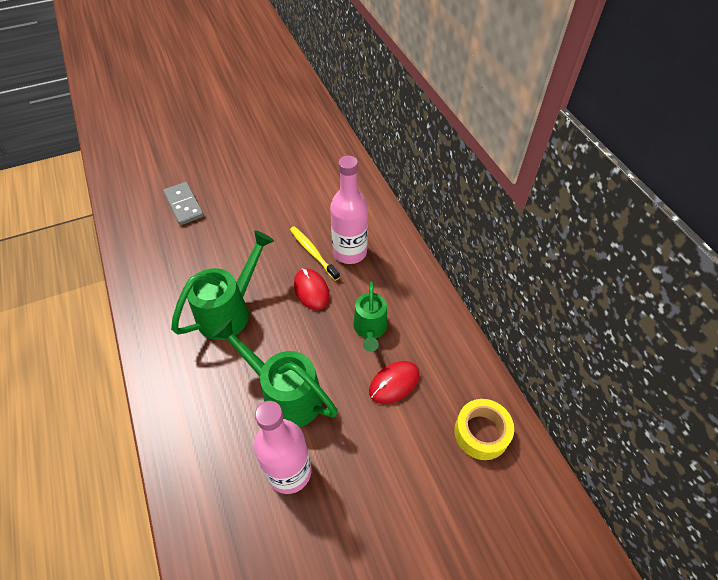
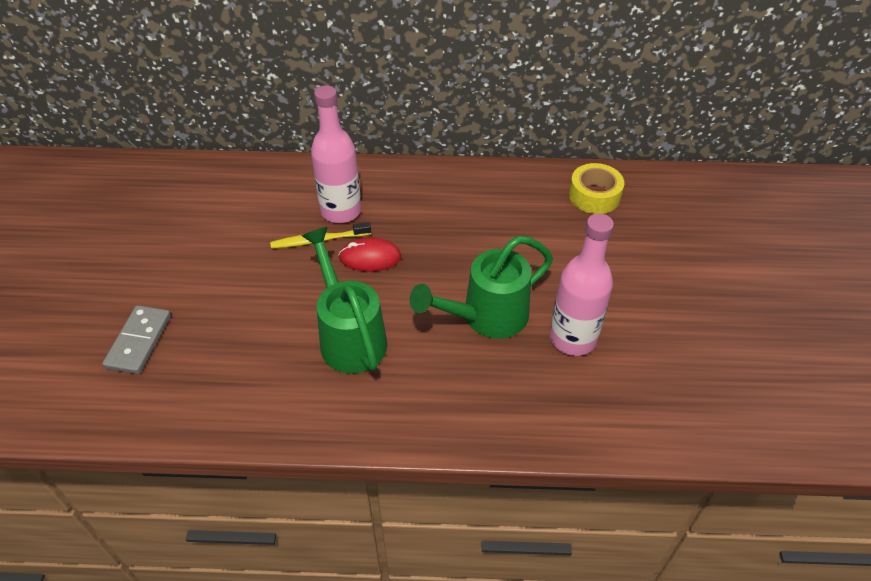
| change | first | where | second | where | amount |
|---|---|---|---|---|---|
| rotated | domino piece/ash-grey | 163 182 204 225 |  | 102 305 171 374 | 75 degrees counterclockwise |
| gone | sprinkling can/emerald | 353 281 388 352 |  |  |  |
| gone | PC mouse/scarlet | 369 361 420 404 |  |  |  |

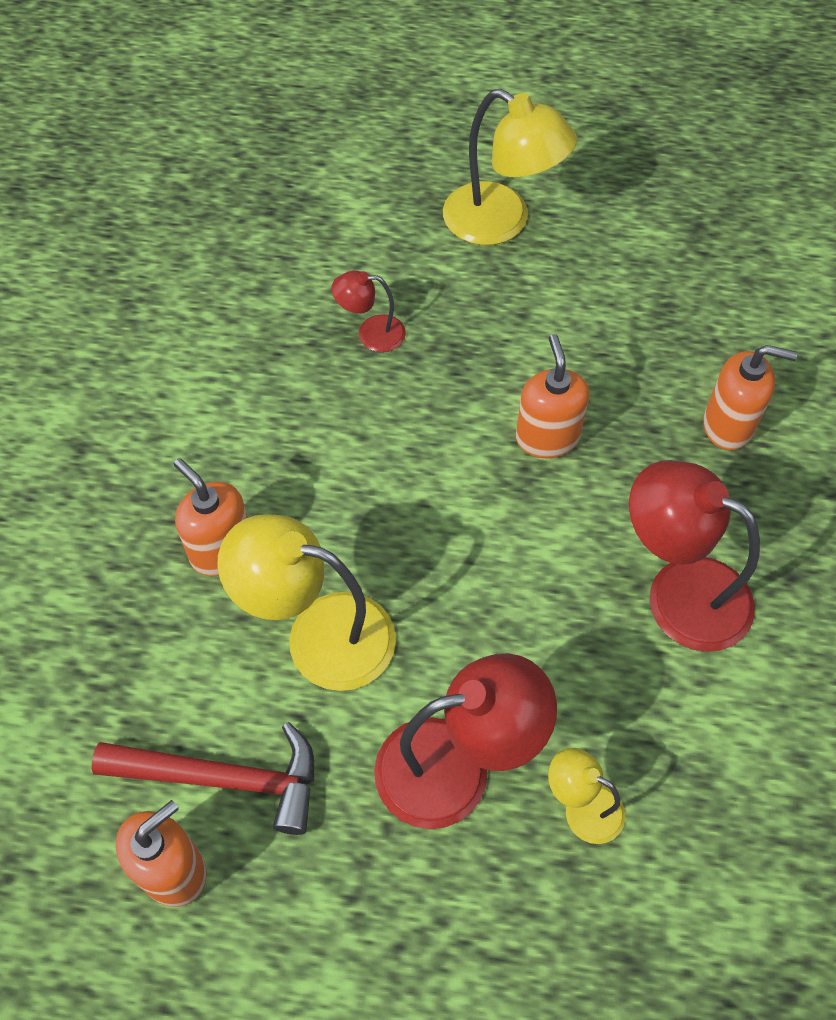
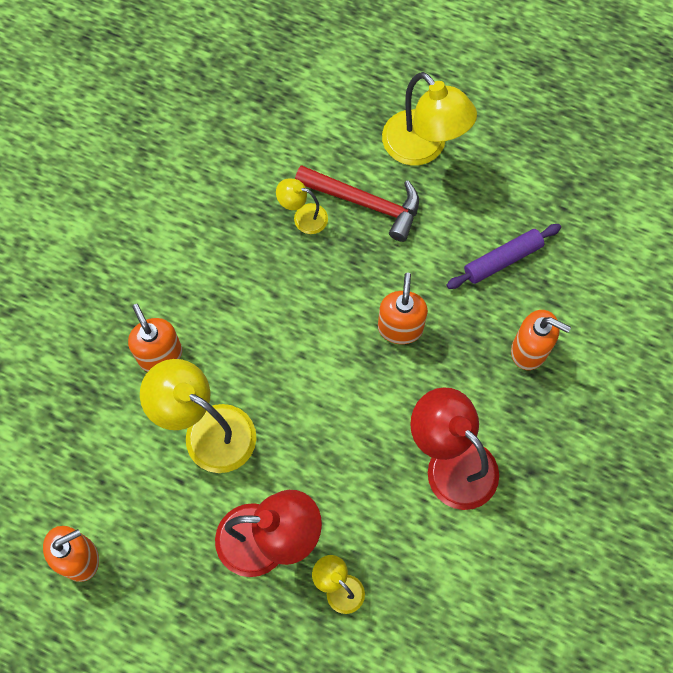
| change | first | where | second | where | amount |
|---|---|---|---|---|---|
| repainted | desk lamp/scarlet | 331 271 406 352 | desk lamp/golden | 276 178 328 234 |  |
| shifted | hammer/scarlet | 91 722 314 835 |  | 295 165 419 242 |  |
| new |  |  | pastry roller/royal purple | 447 224 561 289 |  |

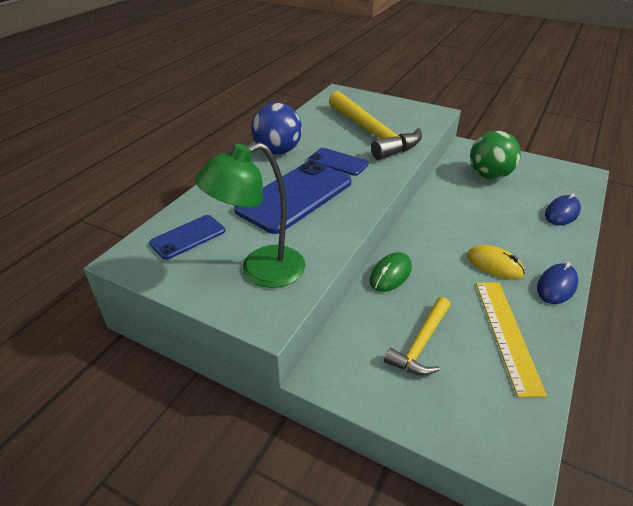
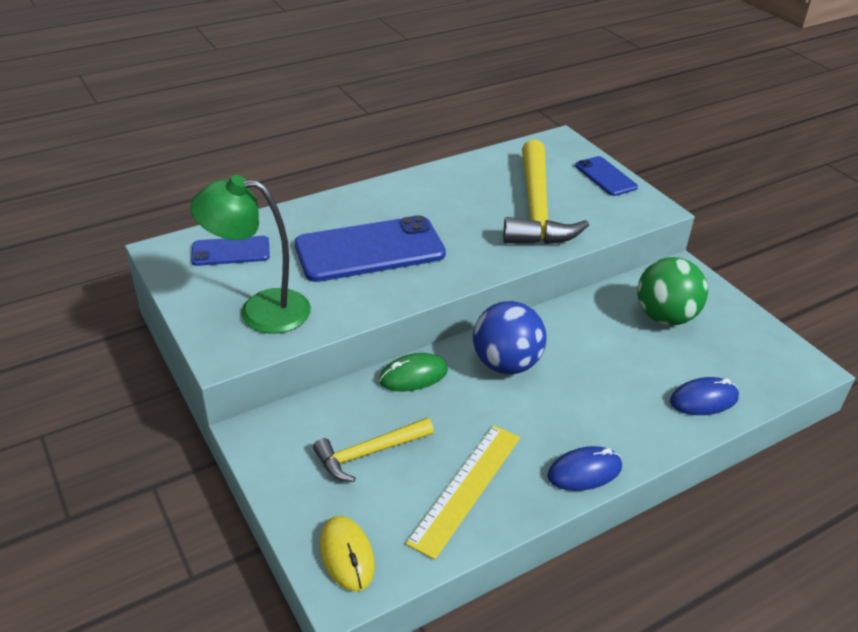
| change | first | where | second | where | amount |
|---|---|---|---|---|---|
| shifted | sphere/cobalt | 251 103 302 155 |  | 473 301 546 374 |  |
| shifted | smartphone/cobalt | 308 148 369 176 |  | 575 156 638 196 |  |
| shifted | PC mouse/golden | 467 245 525 279 |  | 320 516 375 591 |  |

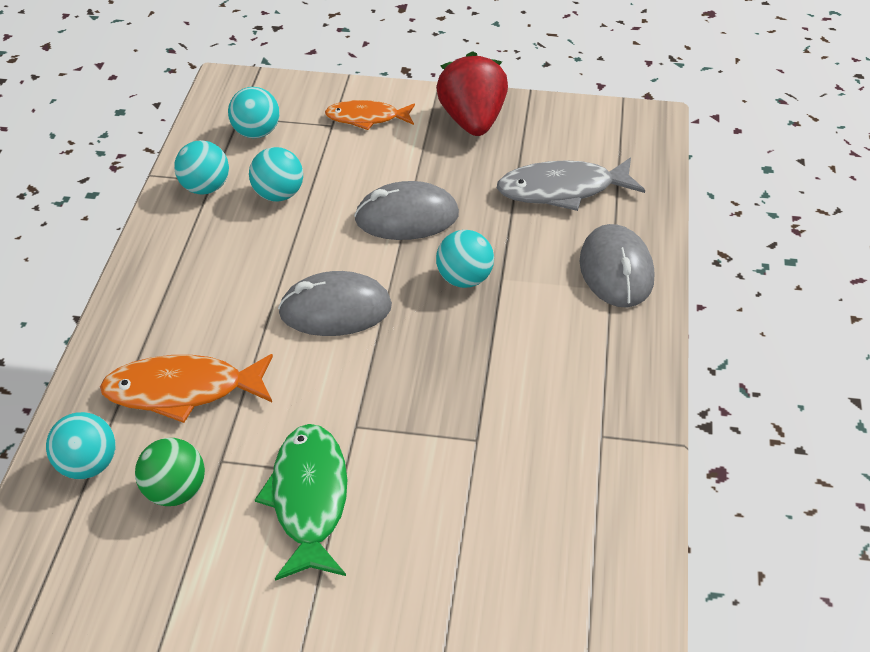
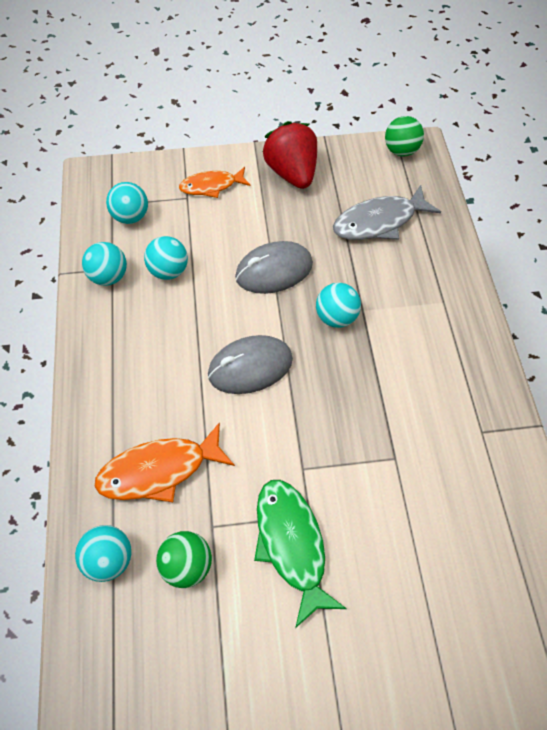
| change | first | where | second | where | amount |
|---|---|---|---|---|---|
| gone | PC mouse/ash-grey | 579 224 654 307 |  |  |  |
| new |  |  | sphere/emerald | 385 116 424 157 |  |

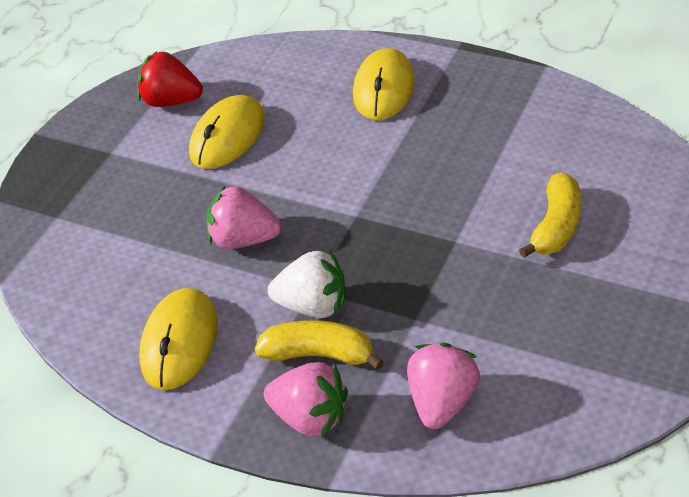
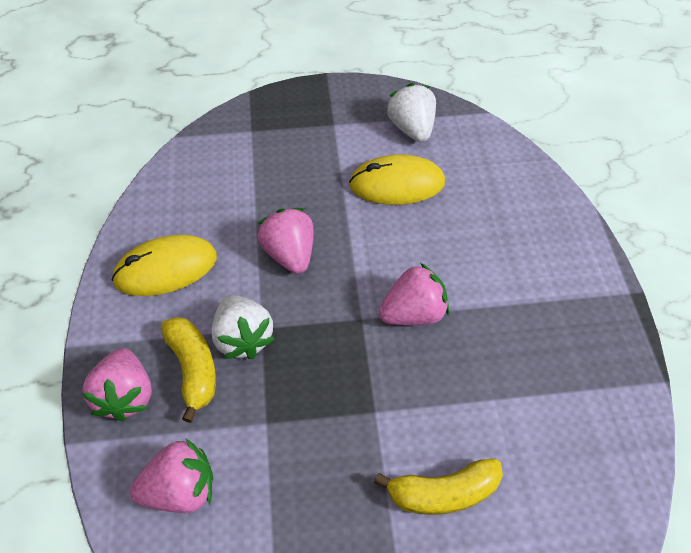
| change | first | where | second | where | amount |
|---|---|---|---|---|---|
| gone | PC mouse/golden | 353 48 415 120 |  |  |  |
| repainted | berry/scarlet | 137 52 203 107 | berry/pure white | 387 83 436 142 |  |
| new |  |  | berry/rosy | 379 263 449 325 |  |

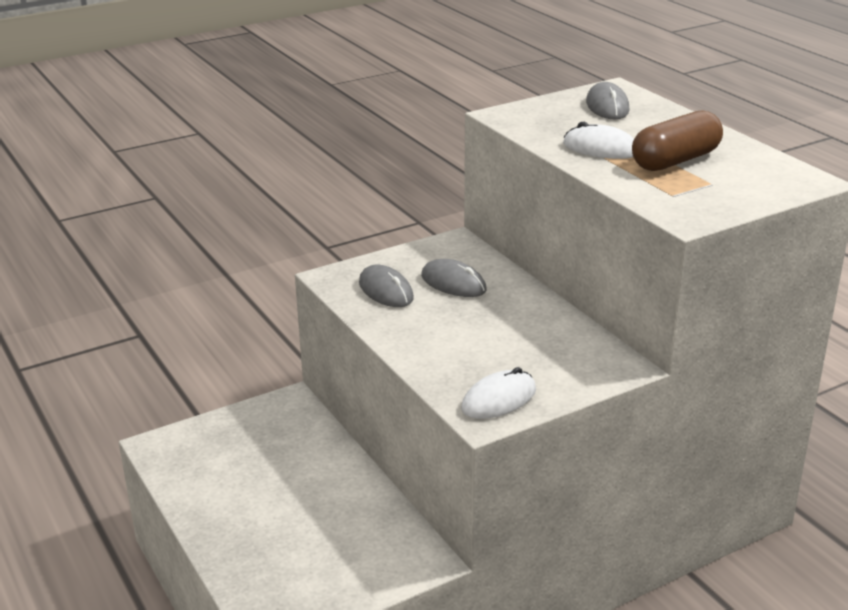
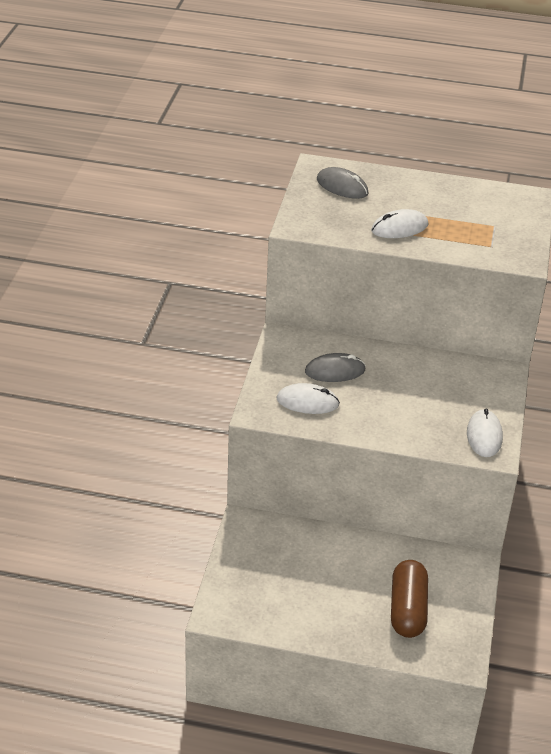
| change | first | where | second | where | amount |
|---|---|---|---|---|---|
| shifted | pill/russet | 632 110 723 171 |  | 391 560 428 638 |  |
| repainted | PC mouse/ash-grey | 359 265 414 307 | PC mouse/pure white | 277 383 340 414 |  |

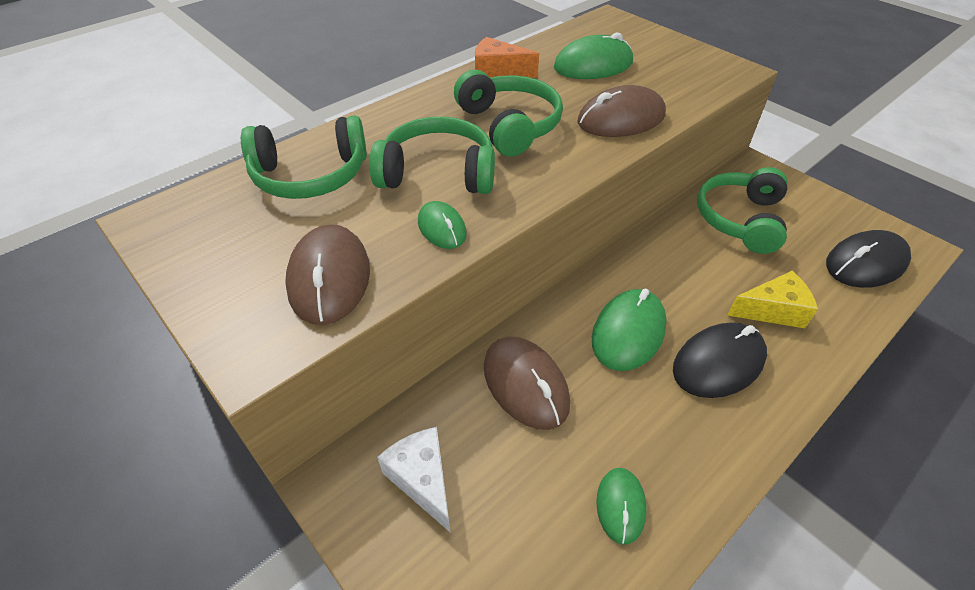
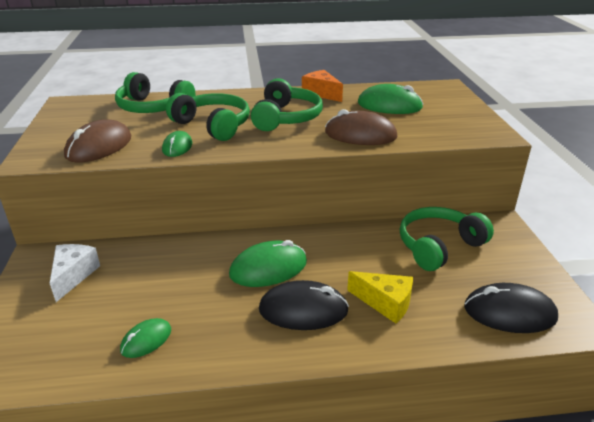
| change | first | where | second | where | amount |
|---|---|---|---|---|---|
| gone | PC mouse/russet | 484 337 570 430 |  |  |  |

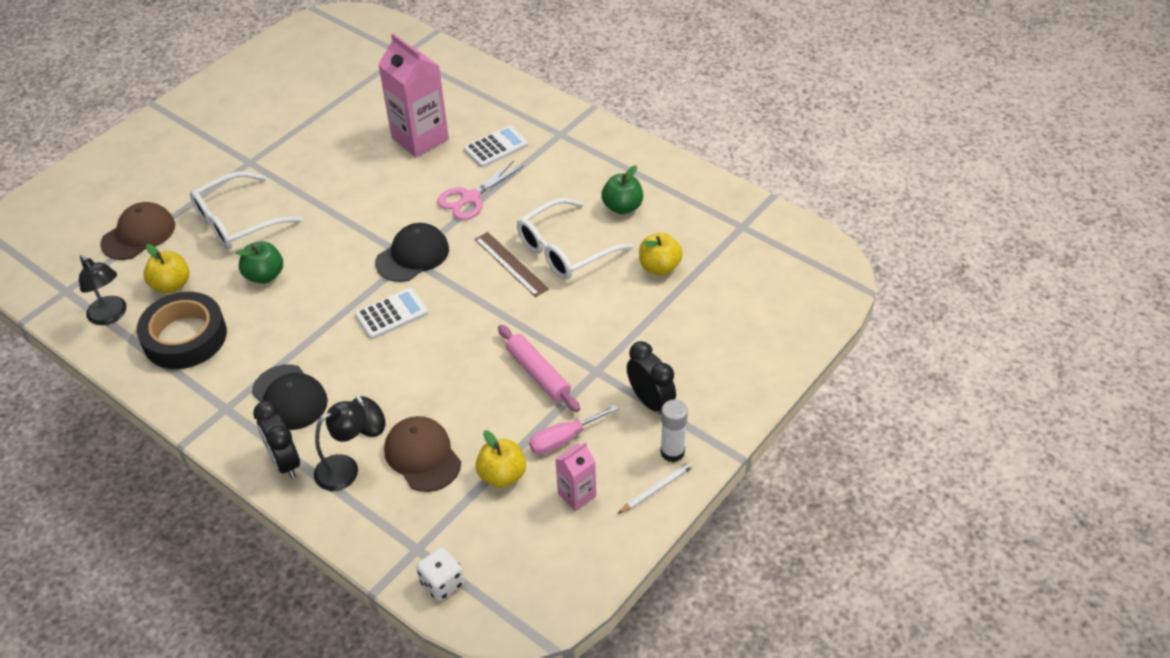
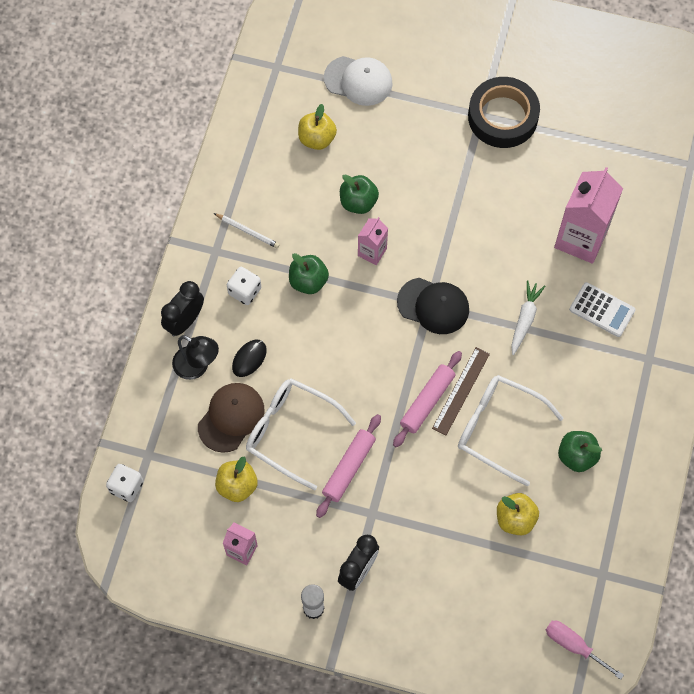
| change | first | where | second | where | amount |
|---|---|---|---|---|---|
| swapped | scissors/rosy | 437 161 524 220 | root vegetable/pure white | 511 280 545 355 |  |
| shifted | eyeglasses/pure white | 190 171 302 250 |  | 246 378 356 491 |  |
| repainted | baseball cap/russet | 100 202 175 260 | baseball cap/pure white | 324 56 393 106 |  |
| gone | desk lamp/jet-black | 79 255 127 325 |  |  |  |
| gone | adding machine/pure white | 355 288 428 339 |  |  |  |
| shifted | roll of tape/jet-black | 136 292 227 369 |  | 468 77 540 148 |  |
| swapped | baseball cap/jet-black | 252 364 328 430 | die/pure white | 227 267 261 305 |  |
| shifted | flat screwdriver/rosy | 529 405 618 455 |  | 546 621 624 680 |  |
| shifted | pencil/pure white | 618 461 694 514 |  | 214 213 280 248 |  |
| new |  |  | juice carton/rosy | 358 217 388 265 |  |
| new |  |  | apple/emerald | 289 253 329 294 |  |
| new |  |  | pastry roller/rosy | 393 351 462 448 |  |

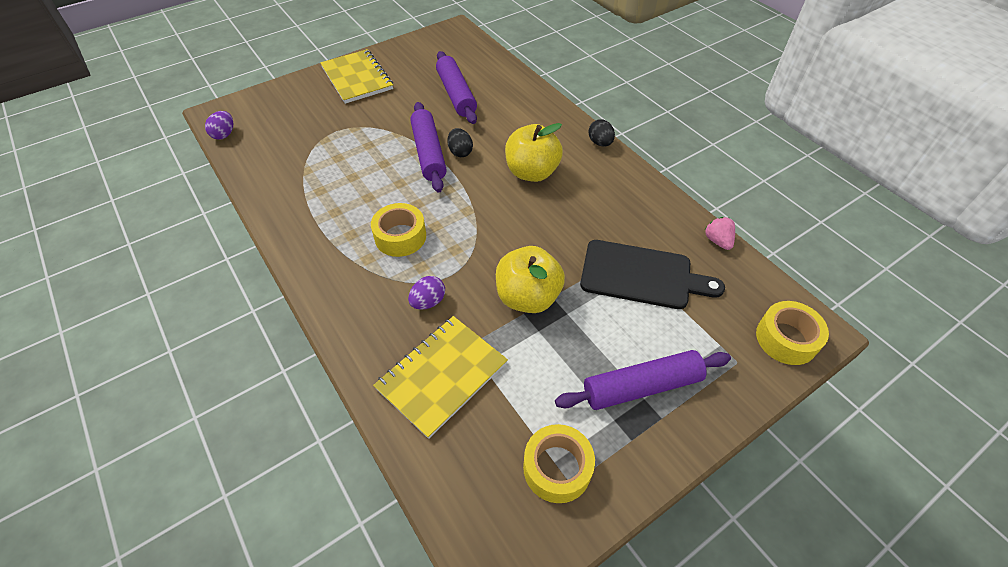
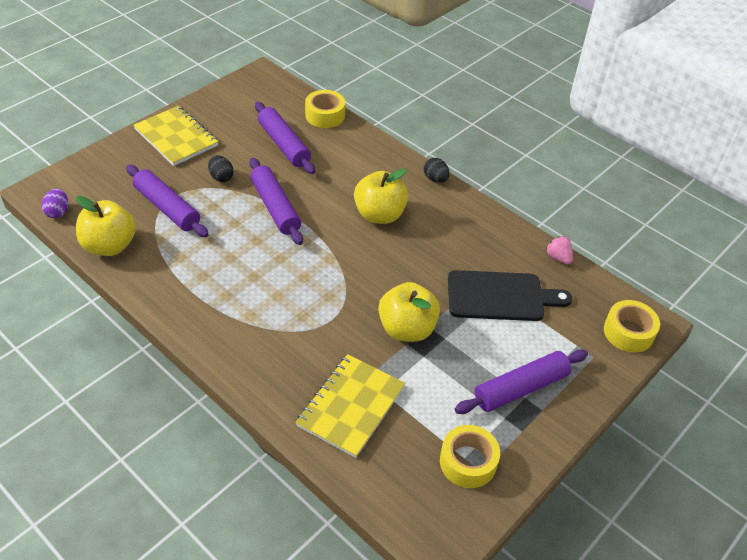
| change | first | where | second | where | amount |
|---|---|---|---|---|---|
| shifted | egg/jet-black | 447 128 473 157 |  | 208 155 233 182 |  |
| shifted | roll of tape/golden | 371 203 426 257 |  | 305 90 345 128 |  |
| gone | egg/royal purple | 408 276 445 309 |  |  |  |
| new |  |  | pastry roller/royal purple | 126 165 209 237 |  |
| new |  |  | apple/golden | 76 196 136 256 |  |

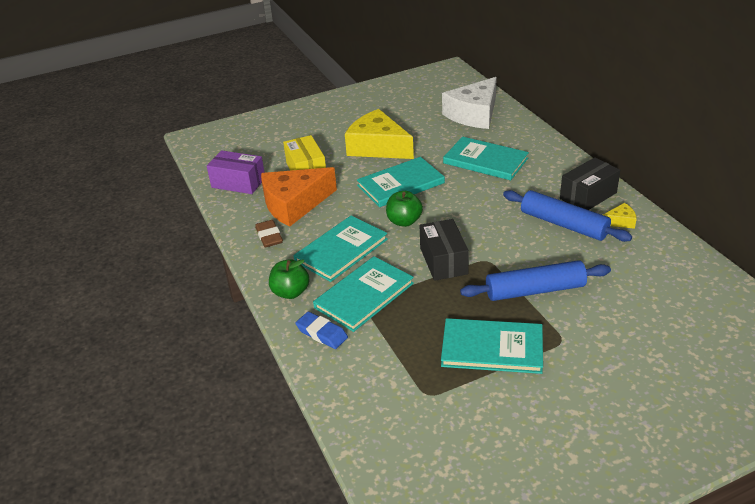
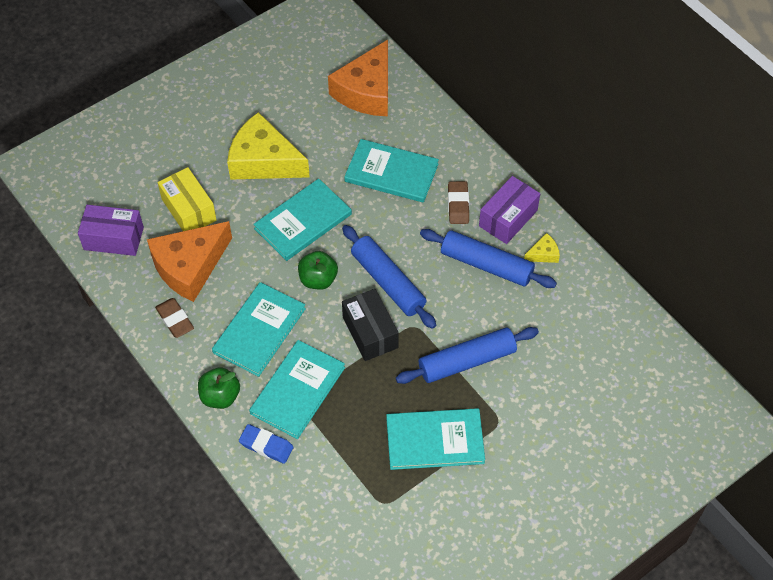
| change | first | where | second | where | amount |
|---|---|---|---|---|---|
| repainted | cheese wedge/pure white | 442 77 497 129 | cheese wedge/orange | 328 40 388 116 |  |
| repainted | parcel/jet-black | 560 157 620 210 | parcel/royal purple | 479 176 540 244 |  |
| new |  |  | eraser/russet | 448 181 469 224 |  |
| new |  |  | pastry roller/cobalt | 342 225 436 329 |  |

